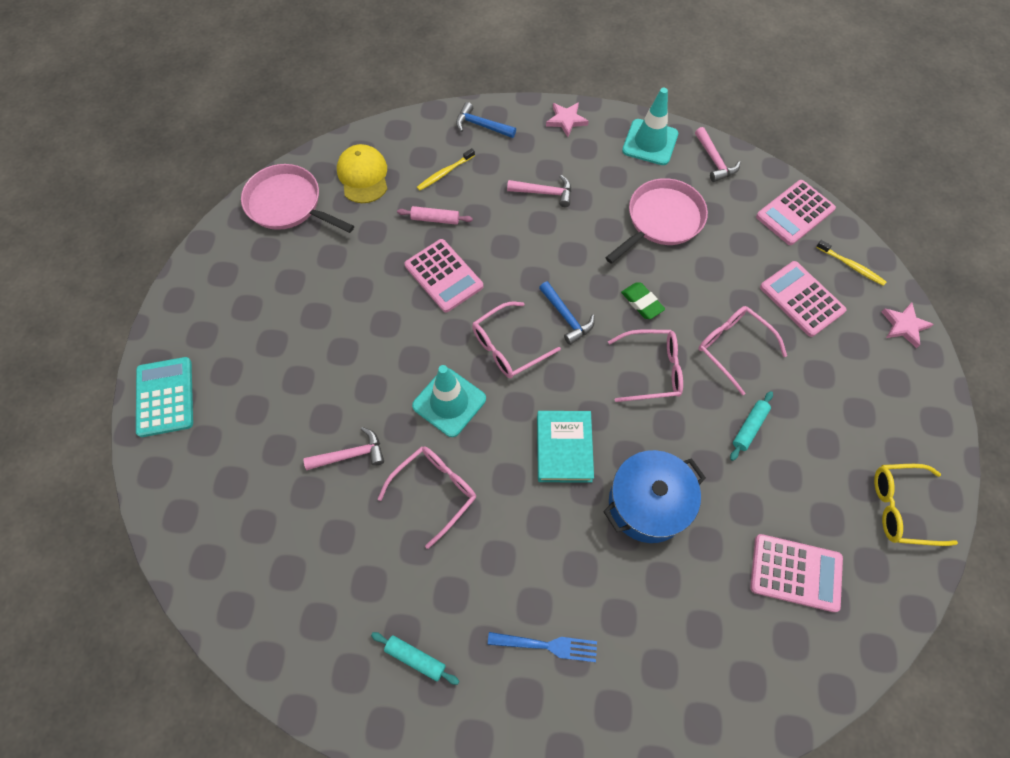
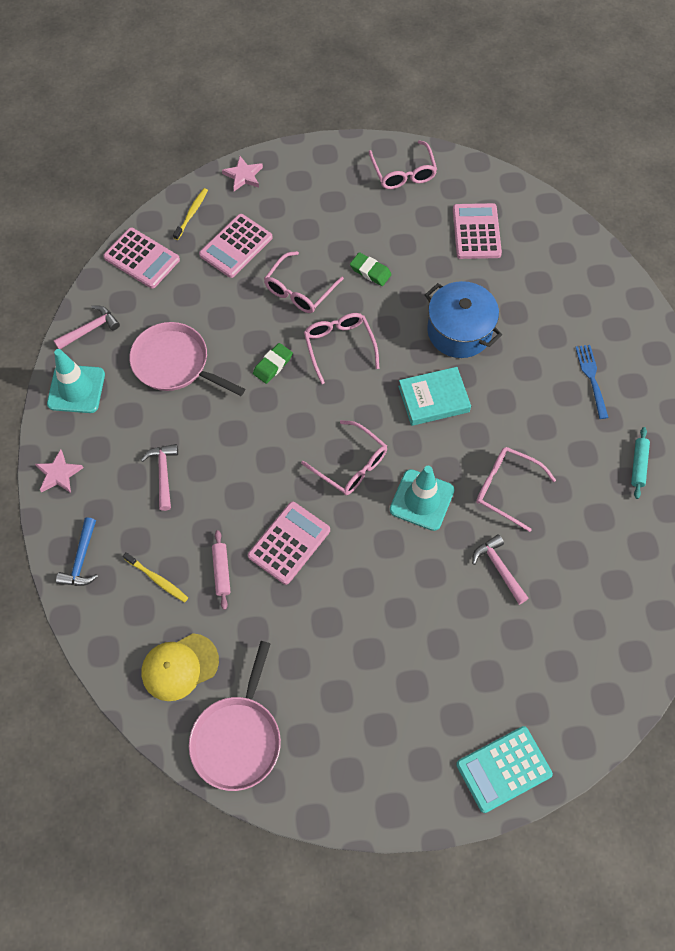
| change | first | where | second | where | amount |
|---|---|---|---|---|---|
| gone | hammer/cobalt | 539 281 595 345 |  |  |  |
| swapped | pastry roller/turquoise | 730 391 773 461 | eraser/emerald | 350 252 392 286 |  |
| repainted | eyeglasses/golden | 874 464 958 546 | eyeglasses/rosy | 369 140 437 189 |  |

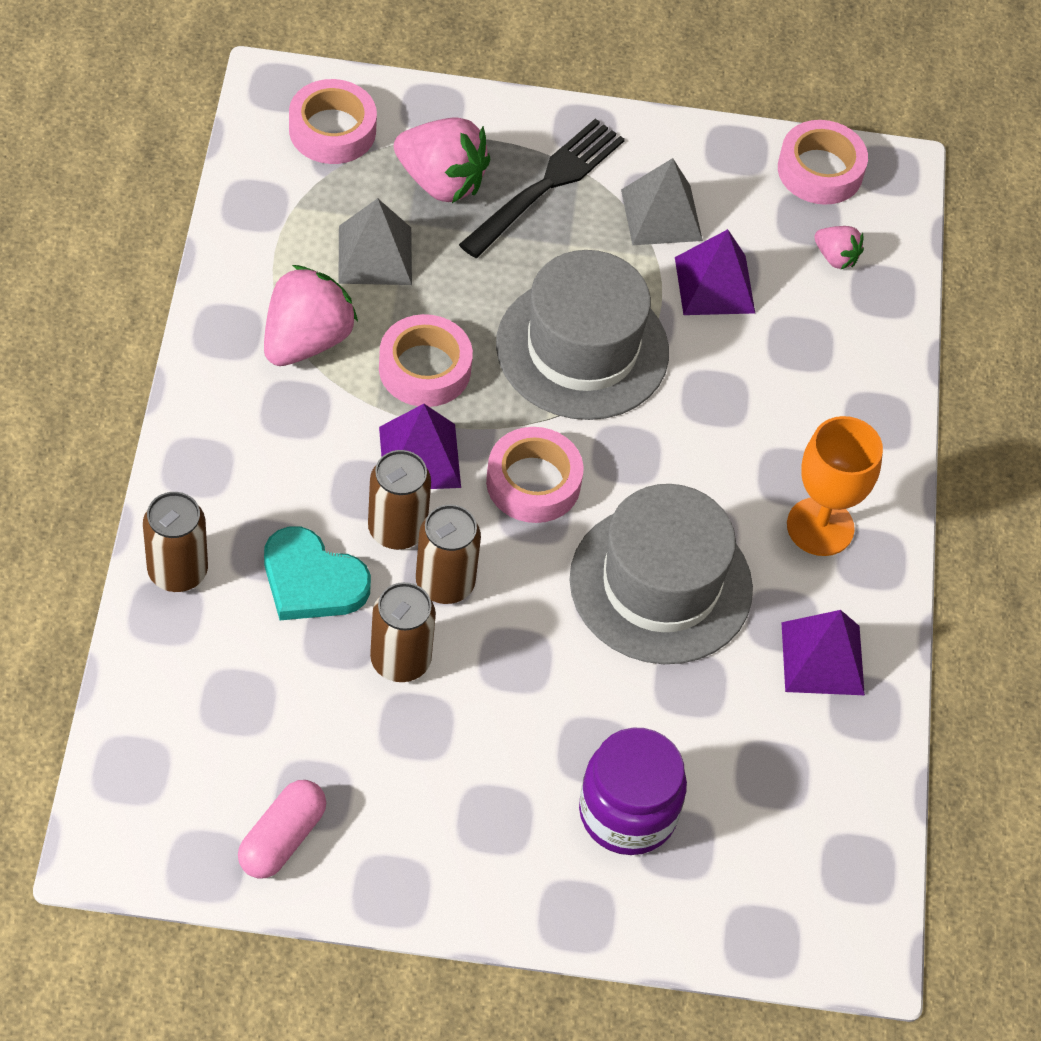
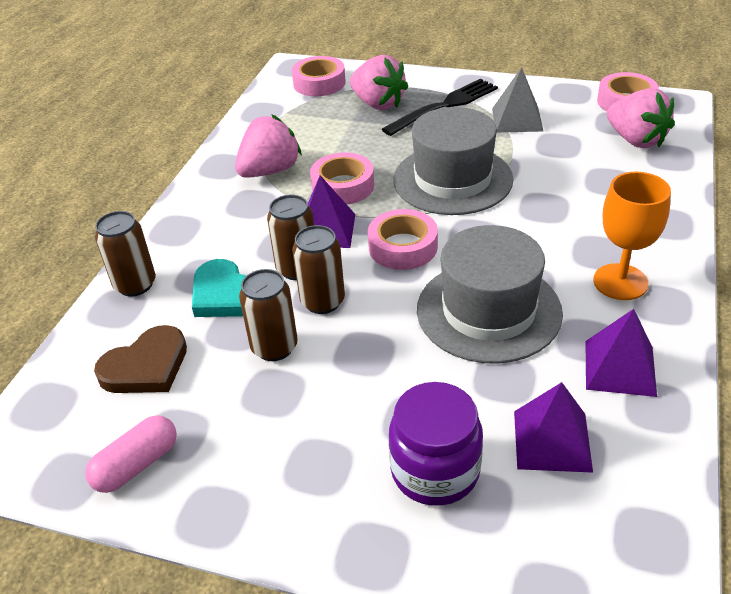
| change | first | where | second | where | amount |
|---|---|---|---|---|---|
| gone | pyramid/ash-grey | 338 198 412 285 |  |  |  |
| scaled | berry/rosy | 814 226 864 269 |  | 607 88 675 148 | x1.93 |
| shifted | pyramid/royal purple | 675 229 755 315 |  | 514 382 593 473 |  |
| new |  |  | heart shape/russet | 94 325 187 393 |  |

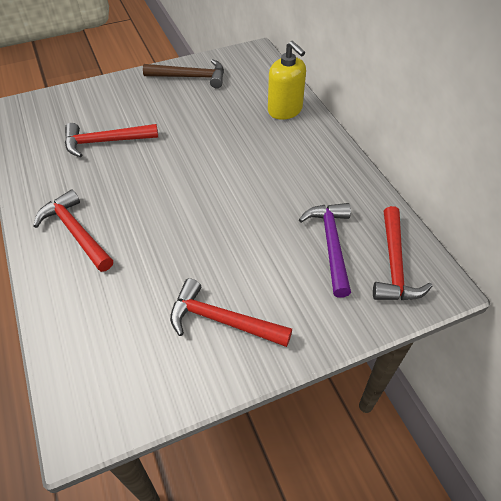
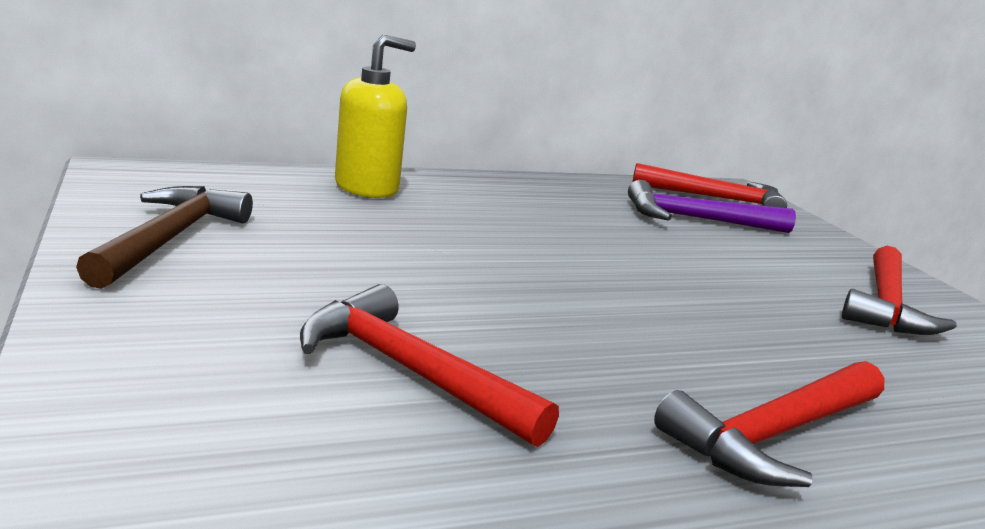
| change | first | where | second | where | amount |
|---|---|---|---|---|---|
| rotated | hammer/scarlet | 65 123 158 157 |  | 300 284 559 447 | 135 degrees clockwise |

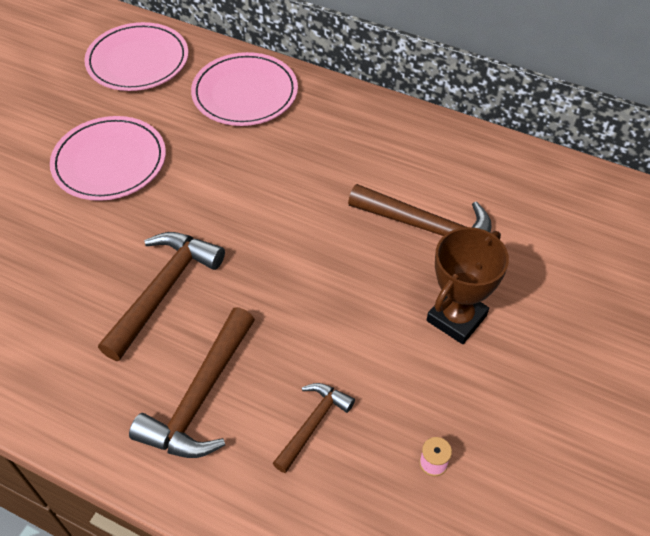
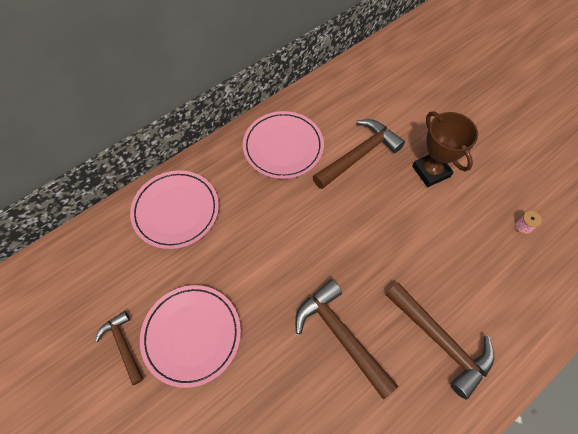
| change | first | where | second | where | amount |
|---|---|---|---|---|---|
| shifted | flat dish/rosy | 84 22 188 91 |  | 243 111 324 179 |  |
| shifted | hammer/russet | 273 383 355 473 |  | 95 311 144 385 |  |

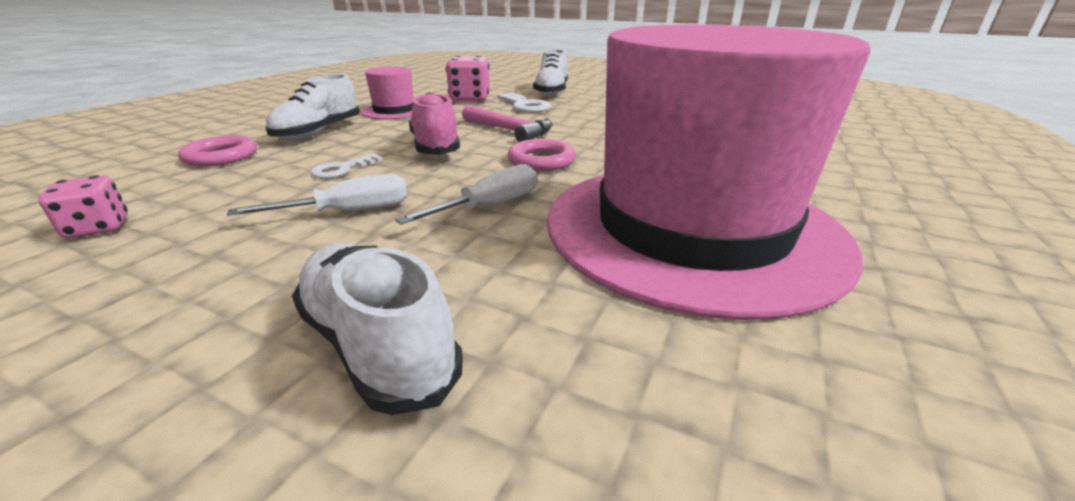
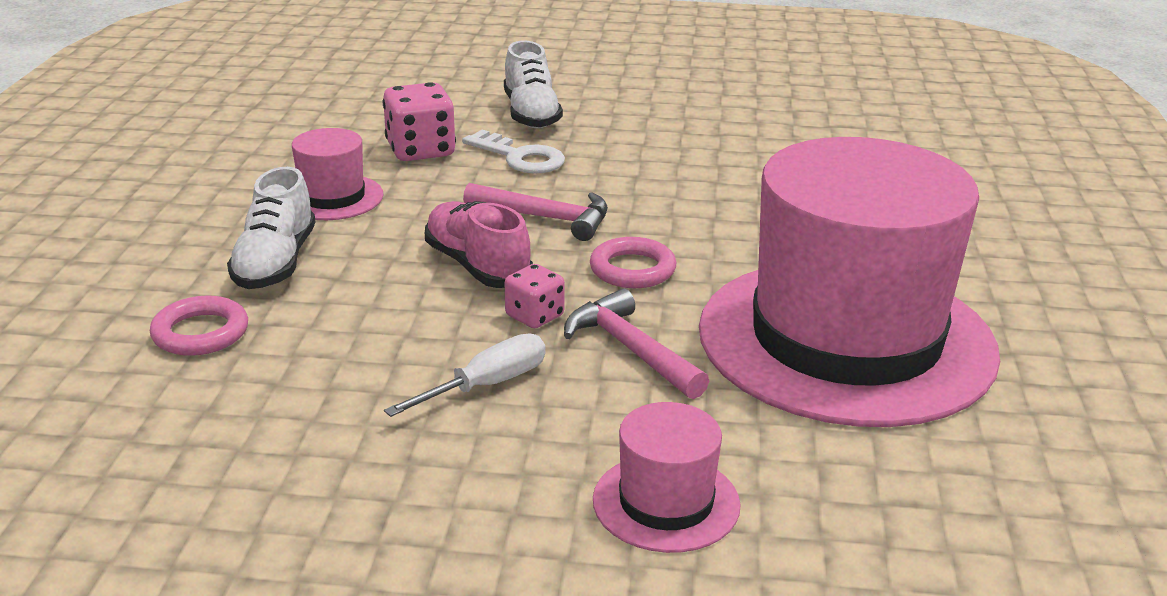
| change | first | where | second | where | amount |
|---|---|---|---|---|---|
| gone | door key/pure white | 310 153 383 179 |  |  |  |
| swapped | flat screwdriver/pure white | 395 164 537 224 | hammer/rosy | 564 288 709 399 |  |
| shifted | die/rosy | 38 175 128 238 |  | 505 264 565 328 |  |
| swapped | shoe/pure white | 292 243 463 415 | hat/rosy | 593 402 741 553 |  |

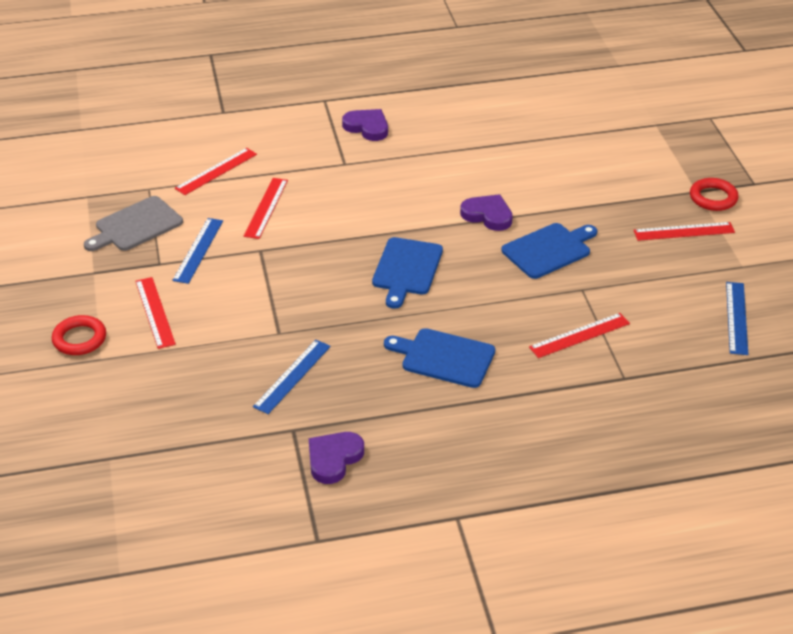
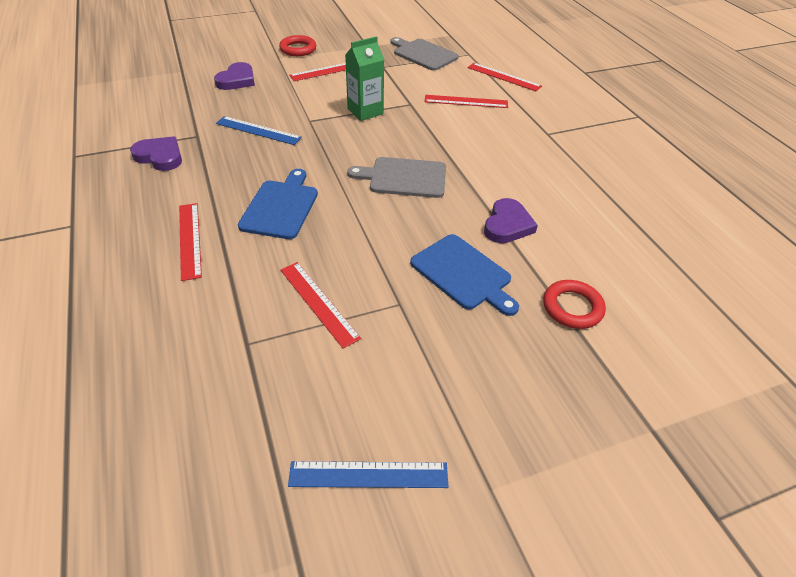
| change | first | where | second | where | amount |
|---|---|---|---|---|---|
| shifted | heart shape/royal purple | 342 109 388 141 |  | 214 62 255 90 |  |
| shifted | hoop/scarlet | 690 178 738 211 |  | 543 280 606 329 |  |
| gone | measuring stick/cobalt | 172 218 223 284 |  |  |  |
| shifted | measuring stick/scarlet | 634 222 735 241 |  | 179 203 202 281 |  |
| repainted | cutting board/cobalt | 372 237 443 309 | cutting board/ash-grey | 347 157 446 198 |  |
| new |  |  | juice carton/emerald | 345 36 384 121 |  |

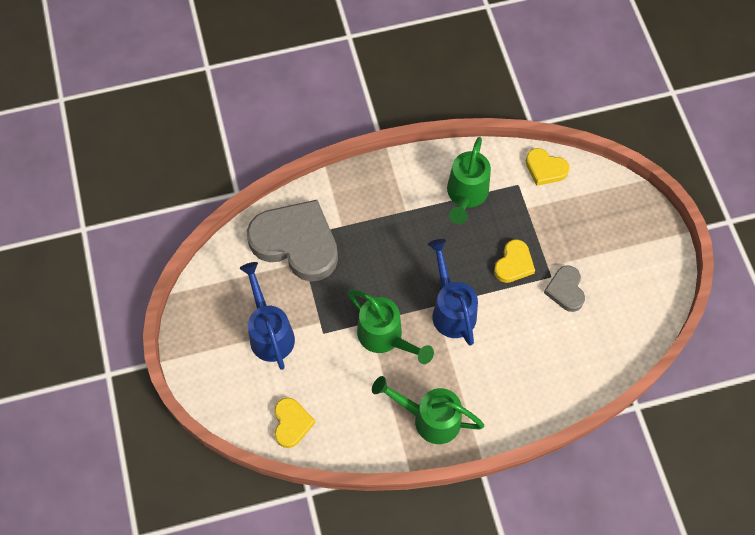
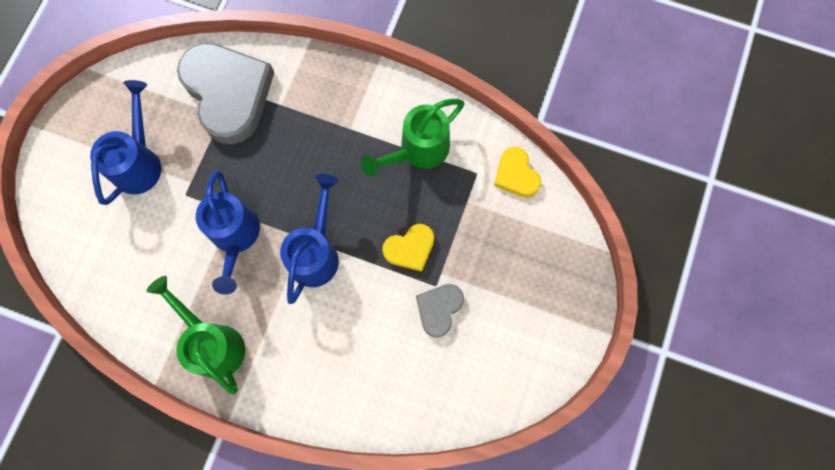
| change | first | where | second | where | amount |
|---|---|---|---|---|---|
| repainted | sprinkling can/emerald | 348 289 434 364 | sprinkling can/cobalt | 196 170 260 295 |  |
| gone | heart shape/golden | 274 397 316 448 |  |  |  |

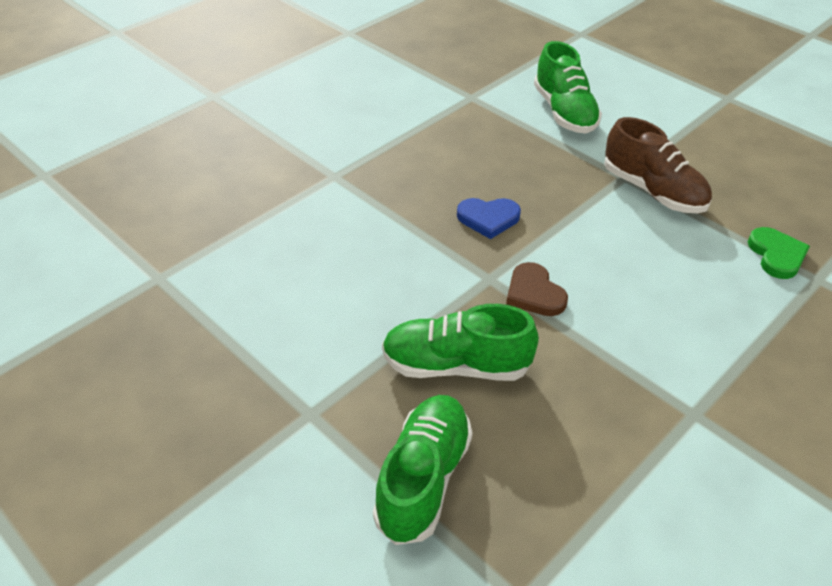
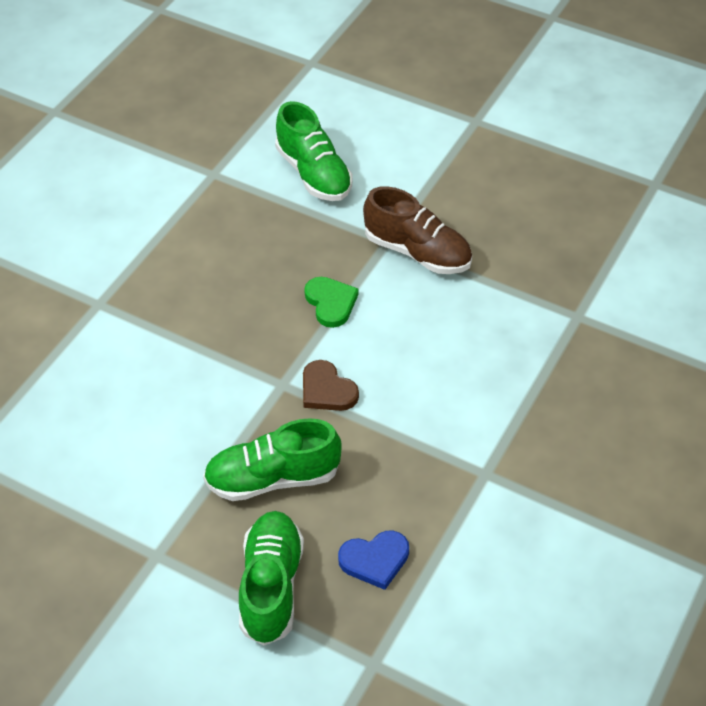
| change | first | where | second | where | amount |
|---|---|---|---|---|---|
| shifted | heart shape/cobalt | 457 198 521 239 |  | 338 530 409 590 |  |
| shifted | heart shape/emerald | 748 227 810 279 |  | 304 277 359 328 |  |

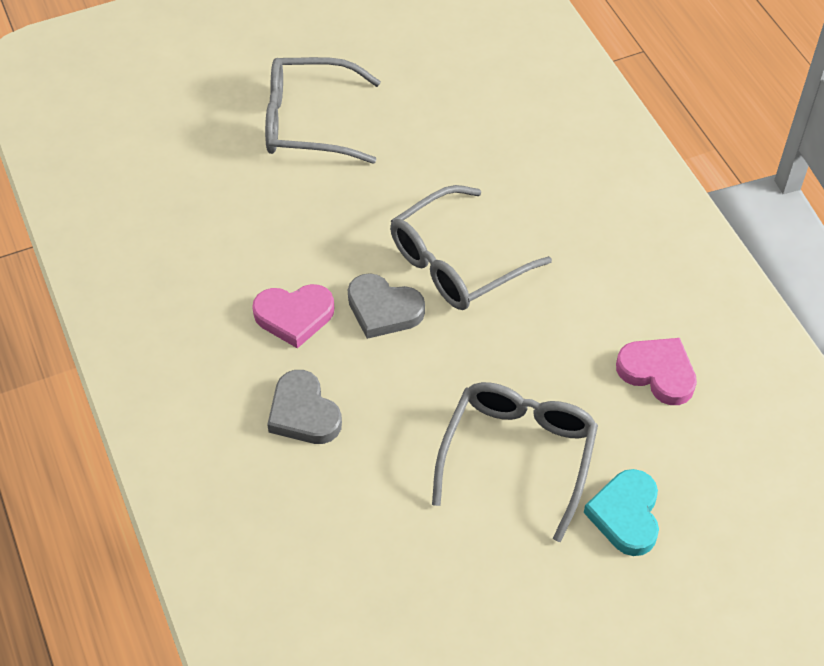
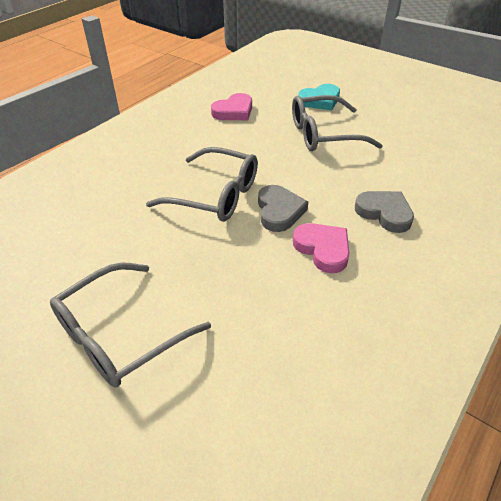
| change | first | where | second | where | amount |
|---|---|---|---|---|---|
| rotated | eyeglasses/ash-grey | 265 57 381 164 |  | 50 262 211 388 | 75 degrees clockwise |
| rotated | heart shape/rosy | 616 338 697 405 |  | 211 93 252 120 | 135 degrees counterclockwise |
| rotated | heart shape/ash-grey | 267 370 342 444 |  | 355 191 414 233 | 75 degrees counterclockwise |

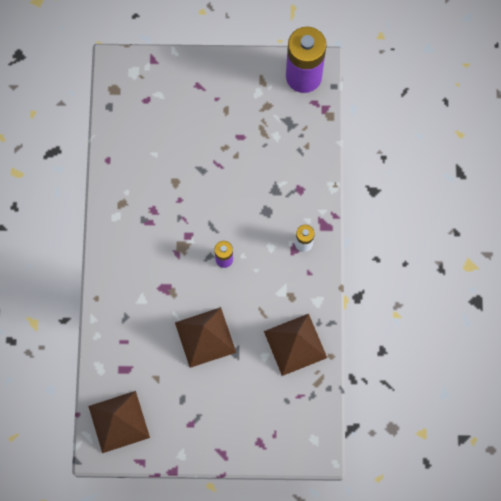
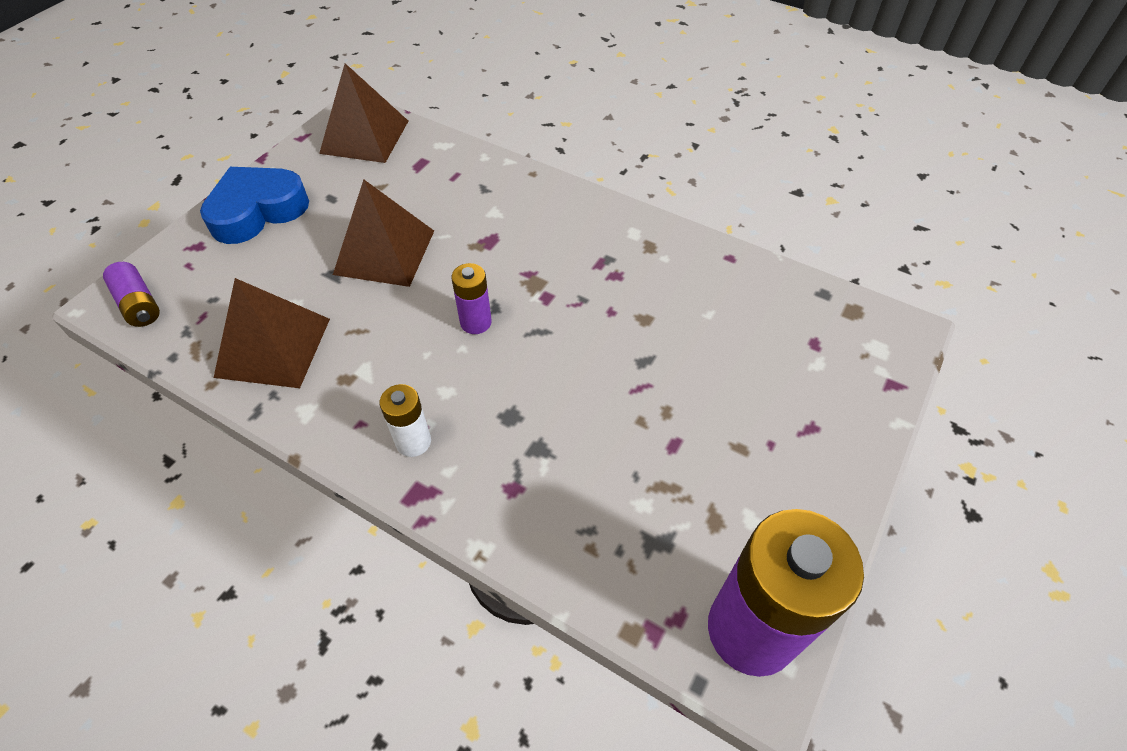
| change | first | where | second | where | amount |
|---|---|---|---|---|---|
| new |  |  | heart shape/cobalt | 200 167 309 244 |  |
| new |  |  | battery/royal purple | 103 262 160 327 |  |

